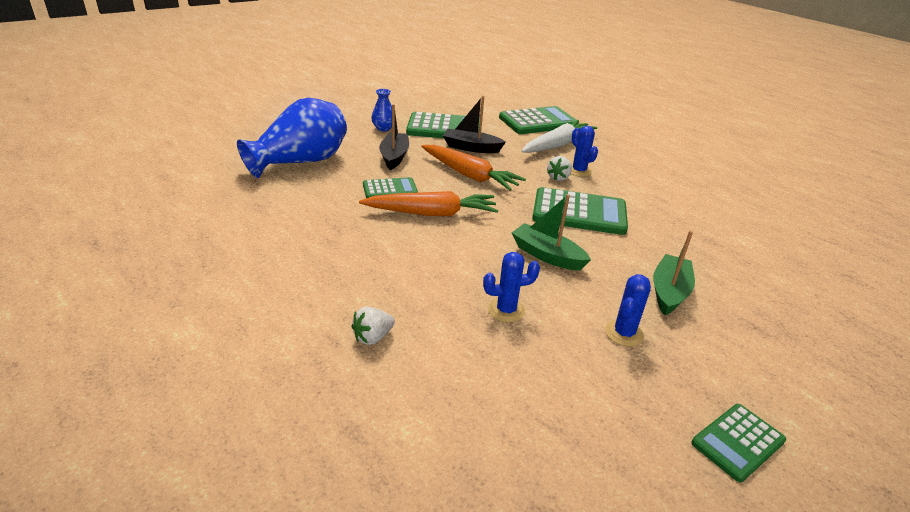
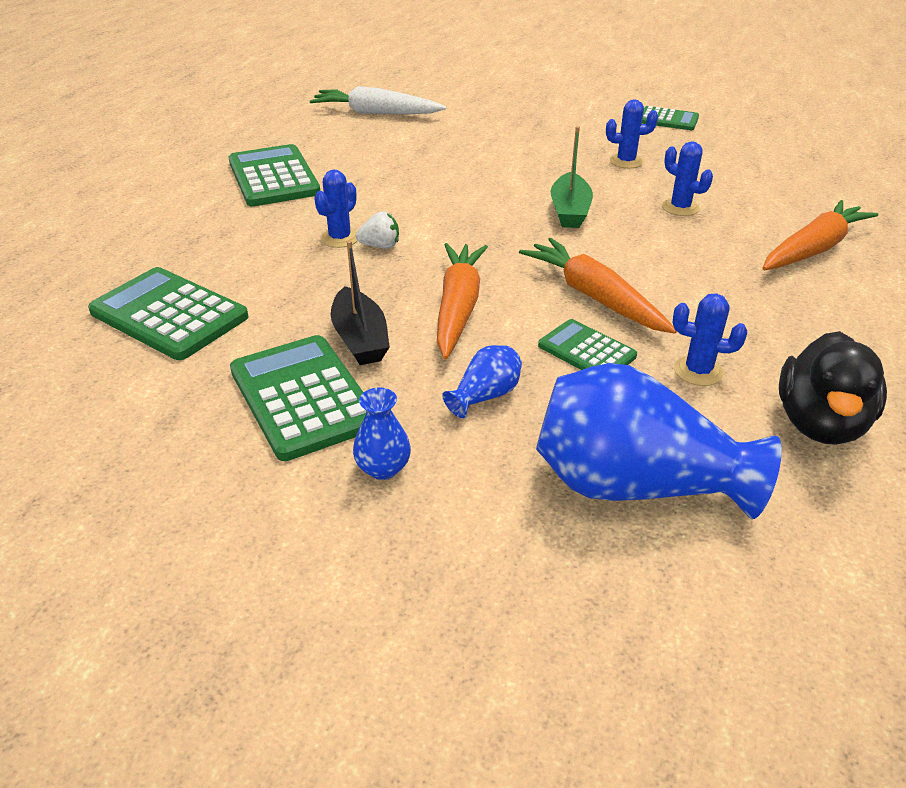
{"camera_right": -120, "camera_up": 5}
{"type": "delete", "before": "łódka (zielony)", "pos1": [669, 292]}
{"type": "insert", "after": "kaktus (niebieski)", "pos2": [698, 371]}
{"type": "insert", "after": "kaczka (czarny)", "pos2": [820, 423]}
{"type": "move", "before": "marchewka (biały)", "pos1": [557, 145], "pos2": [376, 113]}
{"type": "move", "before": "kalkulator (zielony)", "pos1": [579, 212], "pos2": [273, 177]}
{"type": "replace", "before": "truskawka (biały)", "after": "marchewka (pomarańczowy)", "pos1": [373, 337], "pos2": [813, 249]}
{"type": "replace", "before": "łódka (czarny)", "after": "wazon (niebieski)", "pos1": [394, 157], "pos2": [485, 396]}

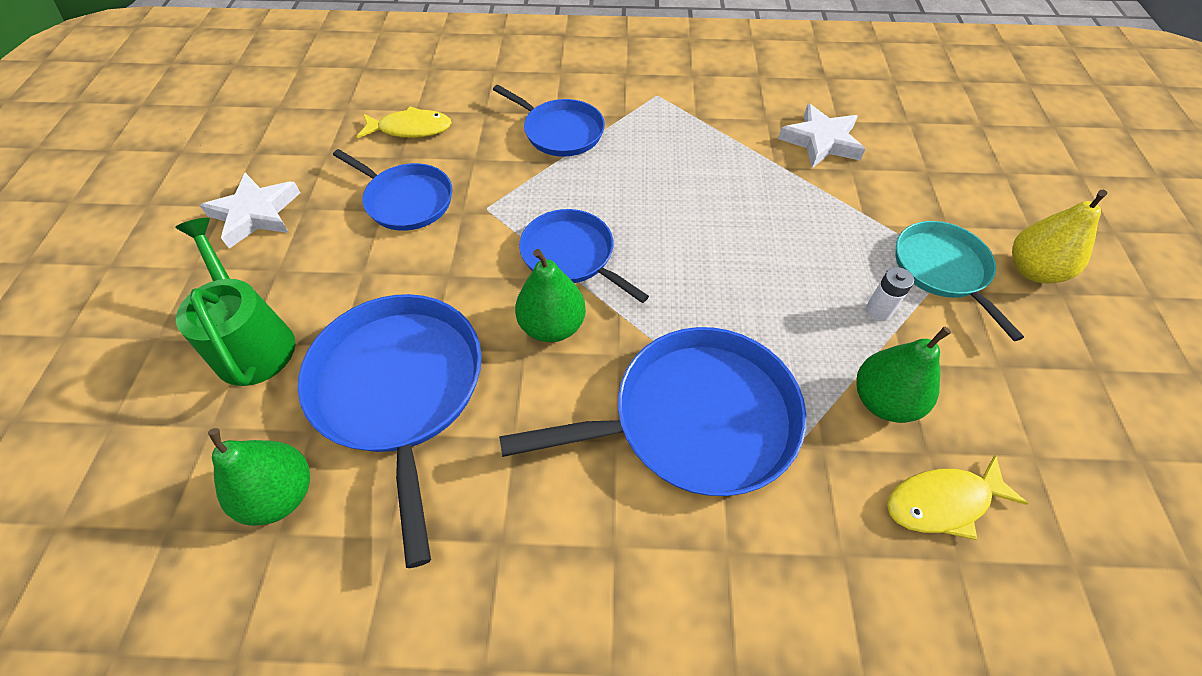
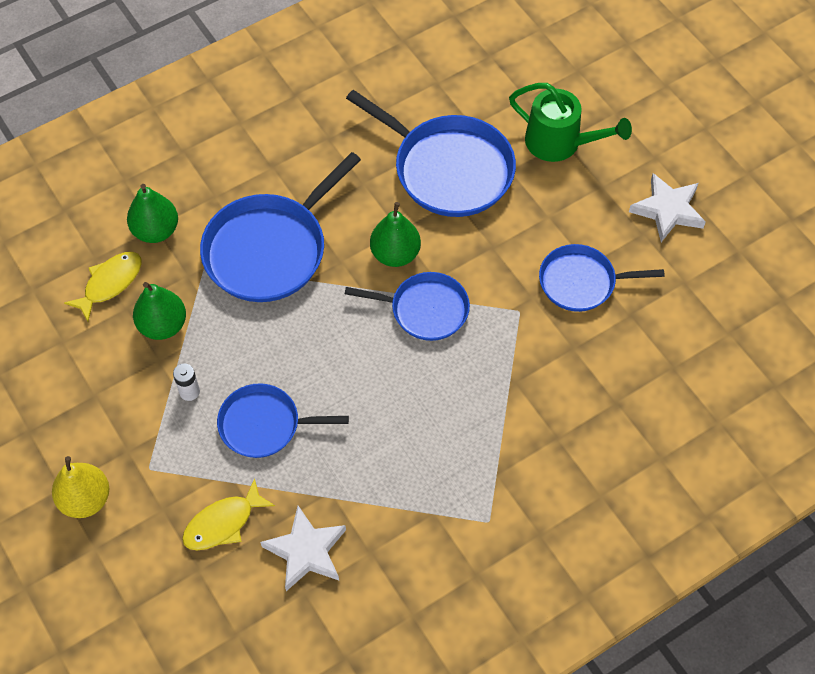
{"camera_right": 145, "camera_up": 5}
{"type": "delete", "before": "patelnia (turkusowy)", "pos1": [943, 270]}
{"type": "move", "before": "gruszka (zielony)", "pos1": [281, 494], "pos2": [156, 231]}
{"type": "move", "before": "ryba (żółty)", "pos1": [411, 129], "pos2": [223, 523]}
{"type": "move", "before": "patelnia (niebieski)", "pos1": [560, 131], "pos2": [264, 424]}

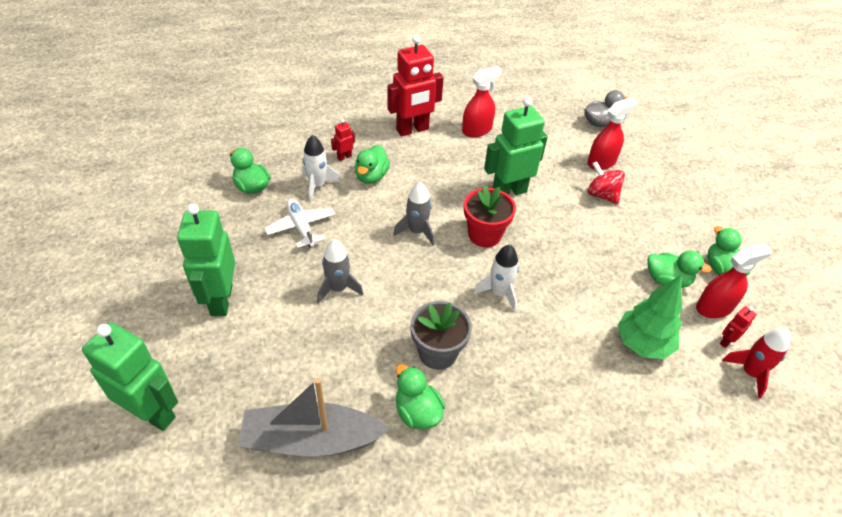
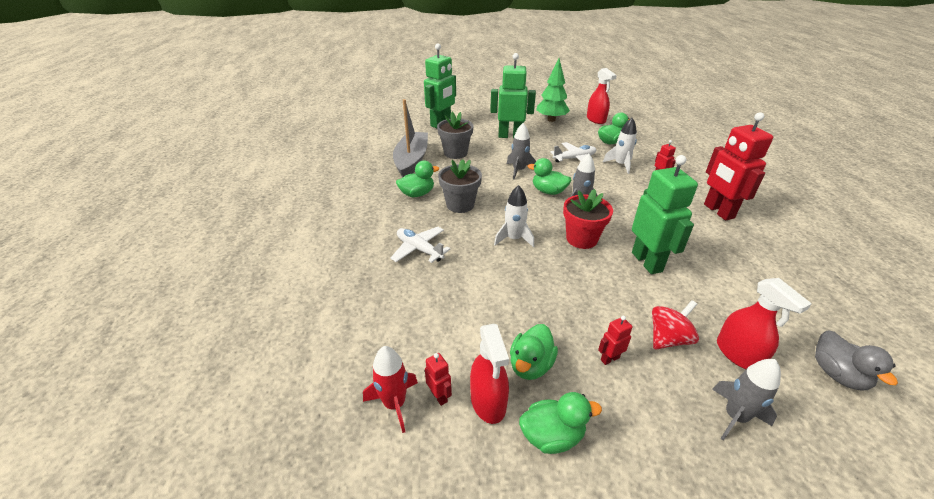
{"camera_right": 100, "camera_up": -10}
{"type": "insert", "after": "samolot (biały)", "pos2": [419, 249]}
{"type": "insert", "after": "doniczka (szary)", "pos2": [455, 153]}
{"type": "insert", "after": "robot (czerwony)", "pos2": [609, 358]}
{"type": "insert", "after": "rakieta (szary)", "pos2": [735, 417]}
{"type": "move", "before": "kaczka (zielony)", "pos1": [371, 176], "pos2": [548, 191]}
{"type": "move", "before": "spryskiwacz (czerwony)", "pos1": [477, 130], "pos2": [596, 119]}
{"type": "move", "before": "drzewko (zielony)", "pos1": [642, 344], "pos2": [551, 120]}

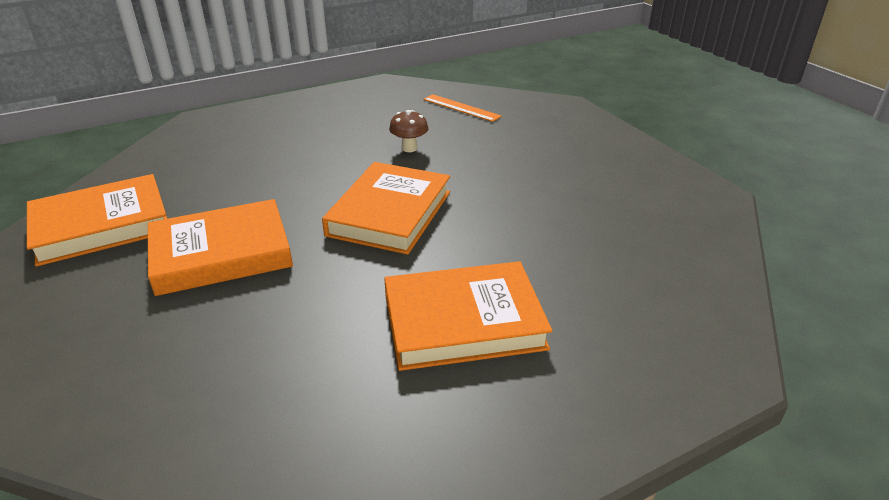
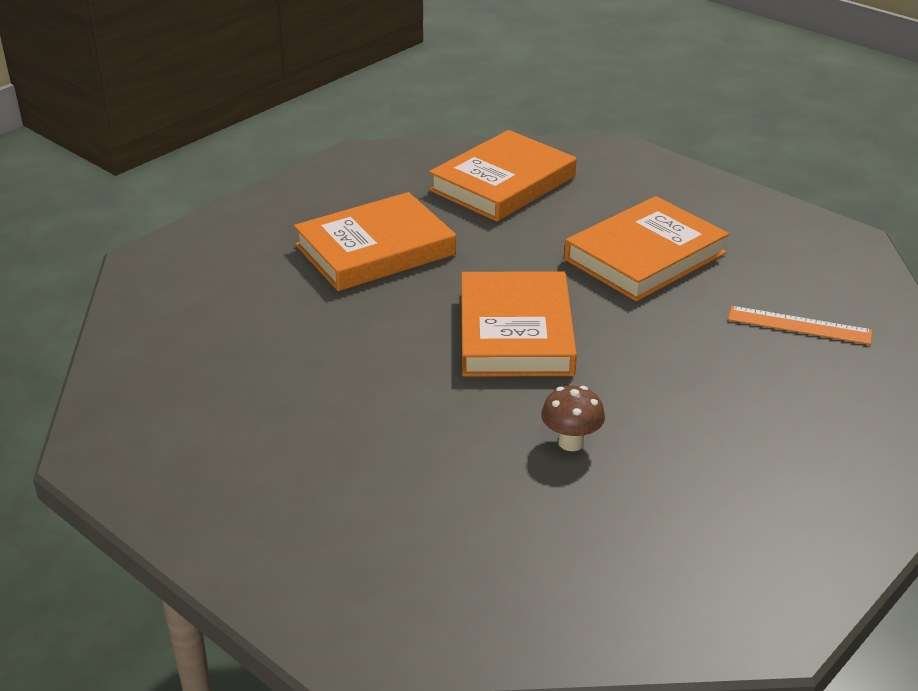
{"camera_right": 160, "camera_up": 0}
{"type": "move", "before": "książka (pomarańczowy)", "pos1": [102, 225], "pos2": [503, 184]}
{"type": "move", "before": "linijka (pomarańczowy)", "pos1": [461, 108], "pos2": [799, 325]}

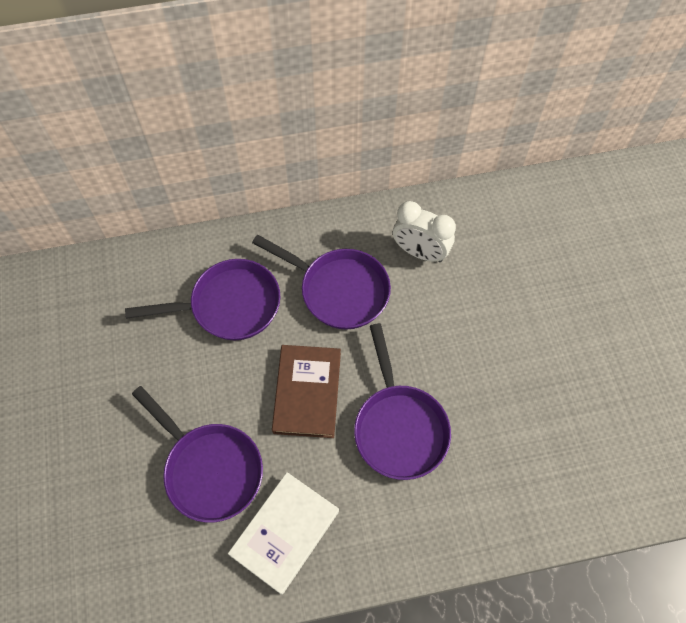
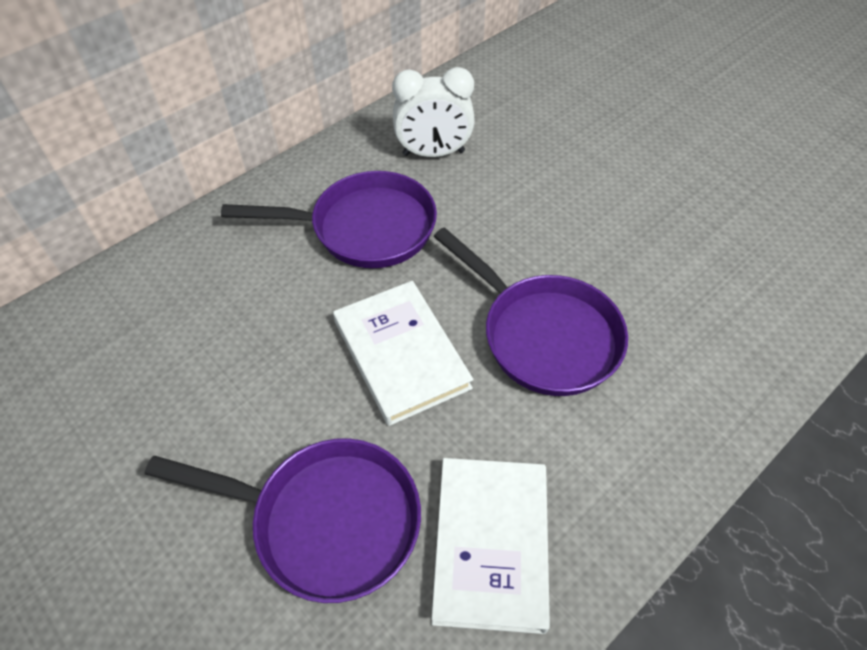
{"camera_right": -30, "camera_up": -10}
{"type": "delete", "before": "patelnia (fioletowy)", "pos1": [229, 305]}
{"type": "recolor", "before": "książka (brązowy)", "after": "książka (biały)", "pos1": [307, 392], "pos2": [401, 354]}

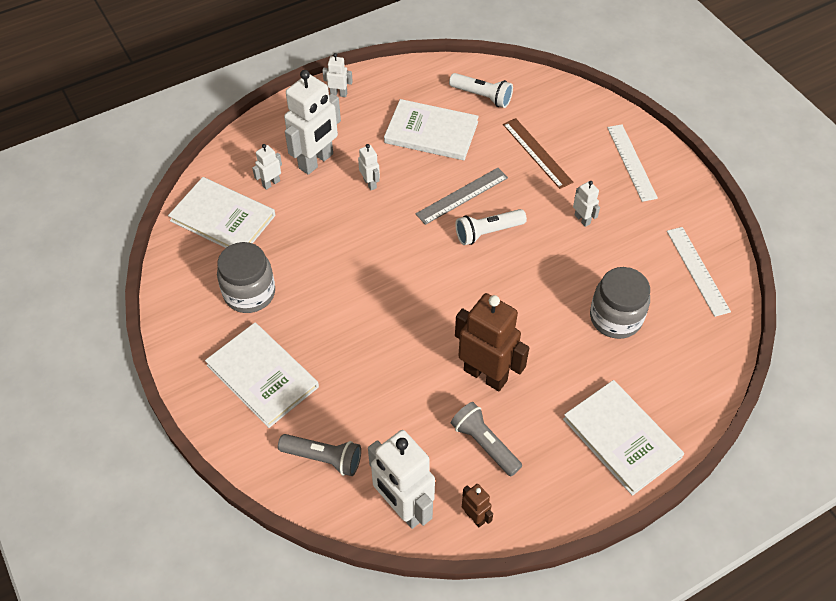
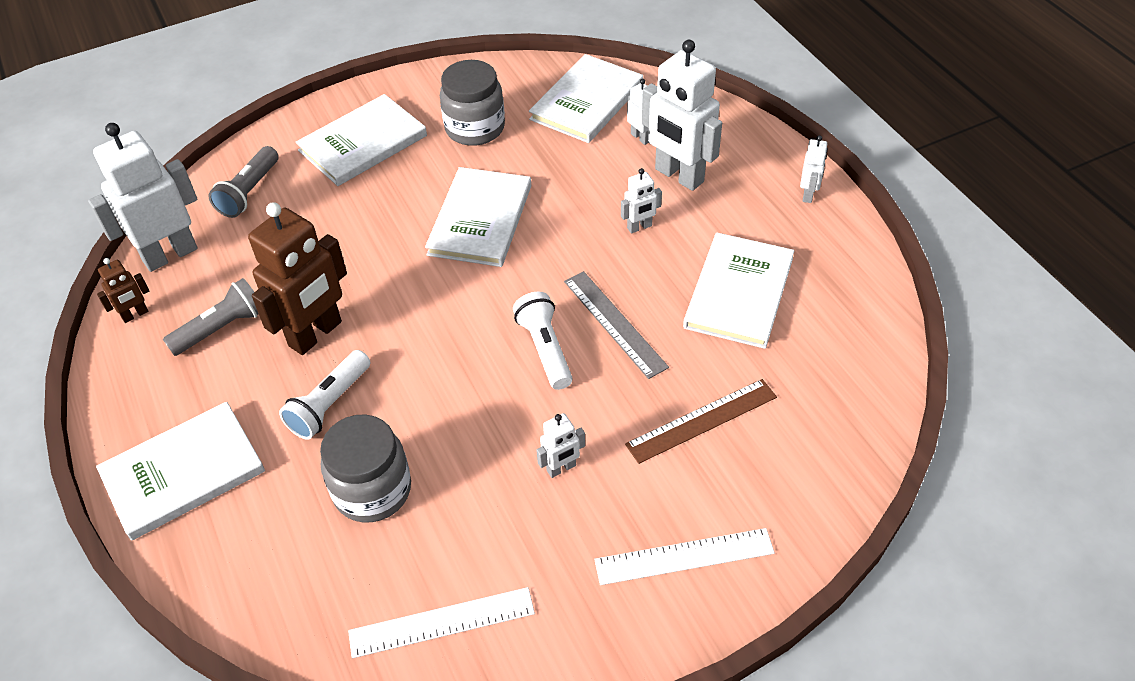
{"camera_right": 95, "camera_up": -5}
{"type": "insert", "after": "książka (biały)", "pos2": [480, 220]}
{"type": "move", "before": "latarka (biały)", "pos1": [482, 96], "pos2": [329, 405]}

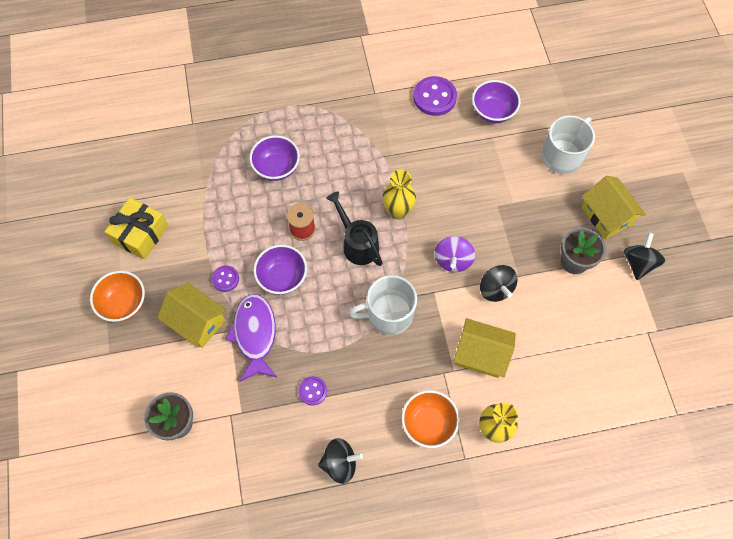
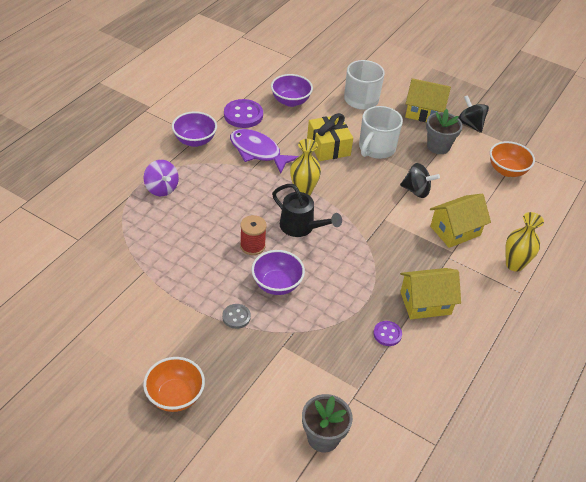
{"camera_right": -50, "camera_up": -20}
{"type": "delete", "before": "bączek (czarny)", "pos1": [340, 463]}
{"type": "move", "before": "prezent (żółty)", "pos1": [141, 234], "pos2": [328, 146]}
{"type": "move", "before": "domek (żółty)", "pos1": [197, 322], "pos2": [425, 303]}
{"type": "move", "before": "ryba (fioletowy)", "pos1": [255, 334], "pos2": [258, 152]}
{"type": "move", "before": "miska (fioletowy)", "pos1": [277, 168], "pos2": [195, 141]}
{"type": "move", "before": "kubek (biały)", "pos1": [388, 314], "pos2": [376, 148]}
{"type": "move", "before": "miska (pomarańczowy)", "pos1": [428, 423], "pos2": [507, 170]}
{"type": "move", "before": "bączek (fioletowy)", "pos1": [453, 260], "pos2": [161, 188]}
{"type": "recolor", "before": "guzik (fioletowy)", "after": "guzik (szary)", "pos1": [225, 279], "pos2": [236, 317]}
{"type": "rotate", "before": "konewka (czarny)", "pos1": [357, 243], "pos2": [301, 227], "turn": -150}

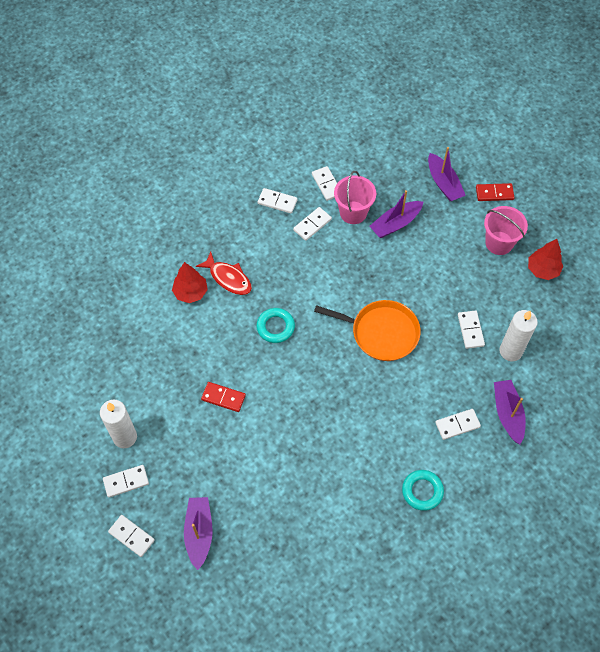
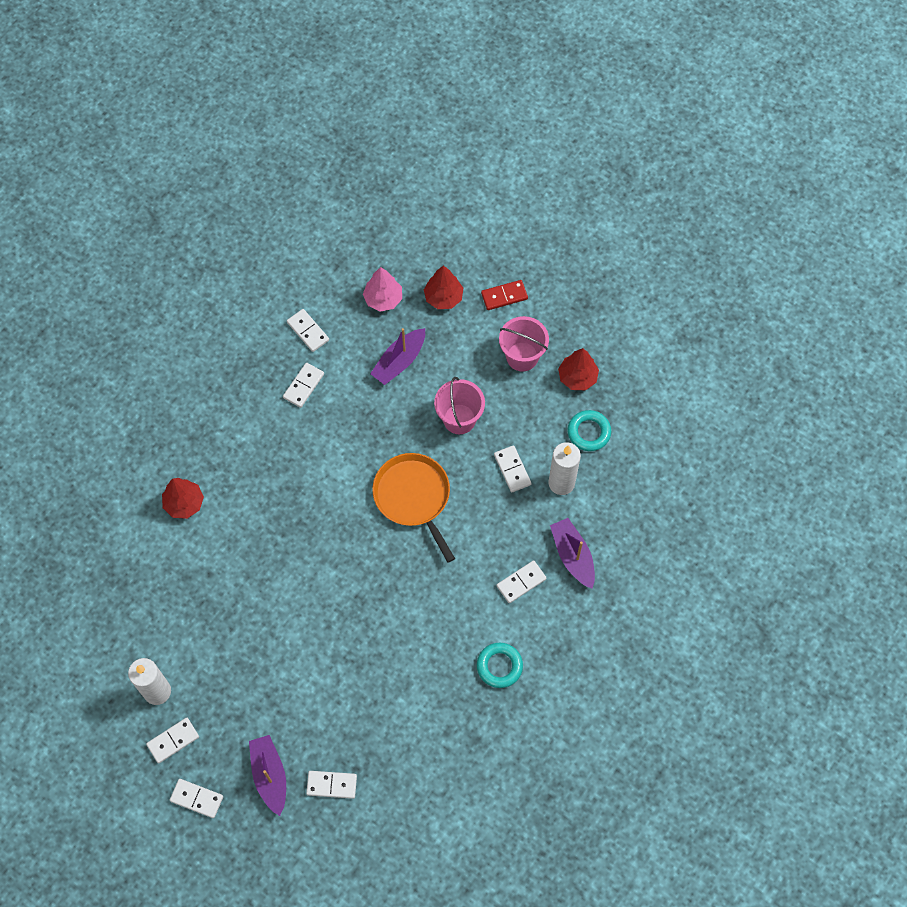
{"camera_right": -15, "camera_up": 5}
{"type": "delete", "before": "ryba (czerwony)", "pos1": [228, 278]}
{"type": "delete", "before": "kostka domina (czerwony)", "pos1": [223, 397]}
{"type": "insert", "after": "drzewko (różowy)", "pos2": [383, 299]}
{"type": "move", "before": "pierścień (turkusowy)", "pos1": [275, 327], "pos2": [589, 432]}
{"type": "move", "before": "kostka domina (biały)", "pos1": [277, 202], "pos2": [331, 785]}
{"type": "move", "before": "wiadro (różowy)", "pos1": [353, 212], "pos2": [459, 419]}
{"type": "replace", "before": "łódka (fioletowy)", "after": "drzewko (czerwony)", "pos1": [444, 183], "pos2": [443, 297]}
{"type": "rotate", "before": "patelnia (pomarańczowy)", "pos1": [381, 332], "pos2": [413, 497], "turn": -120}

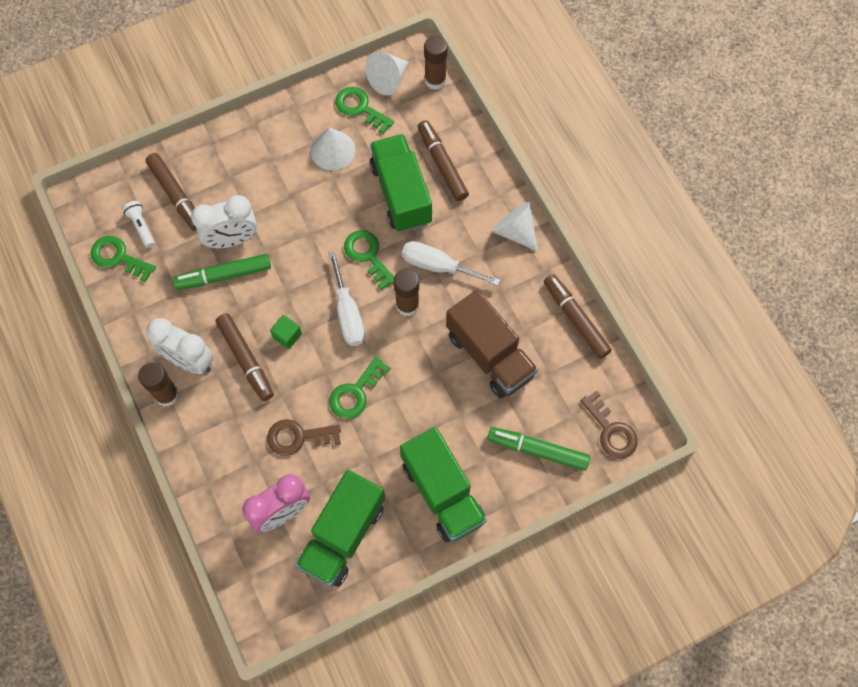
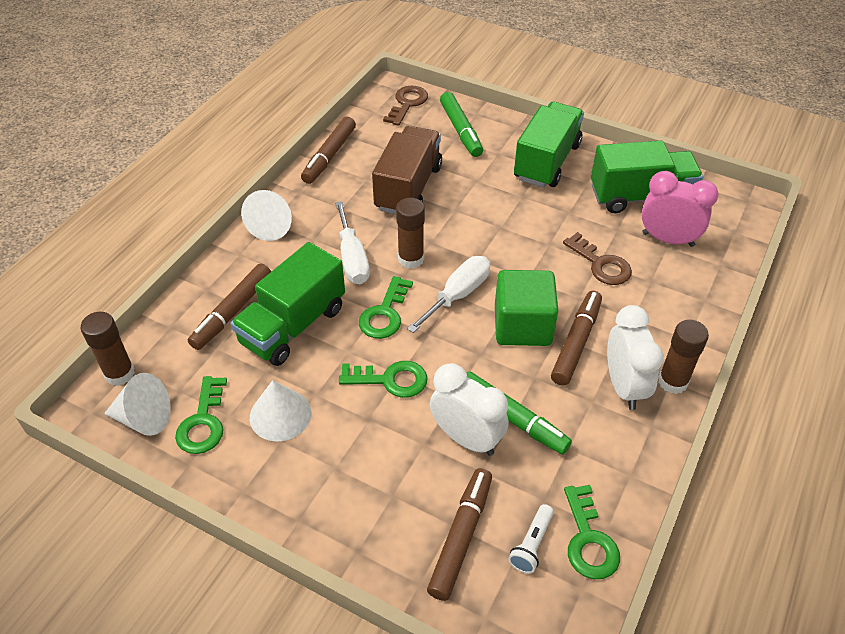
{"camera_right": -125, "camera_up": -20}
{"type": "move", "before": "klucz (zielony)", "pos1": [355, 393], "pos2": [390, 380]}
{"type": "resize", "before": "sześcian (zielony)", "pos1": [287, 336], "pos2": [522, 326], "scale": 2.13}

